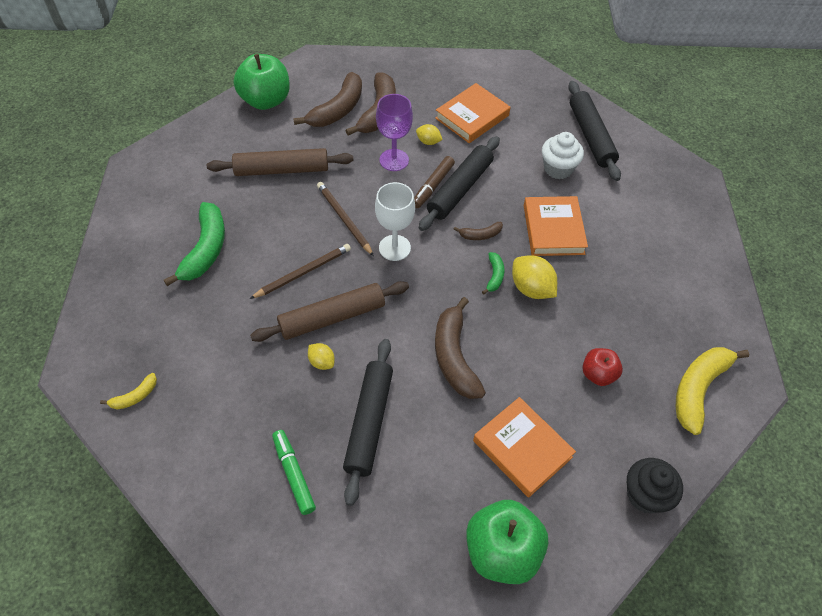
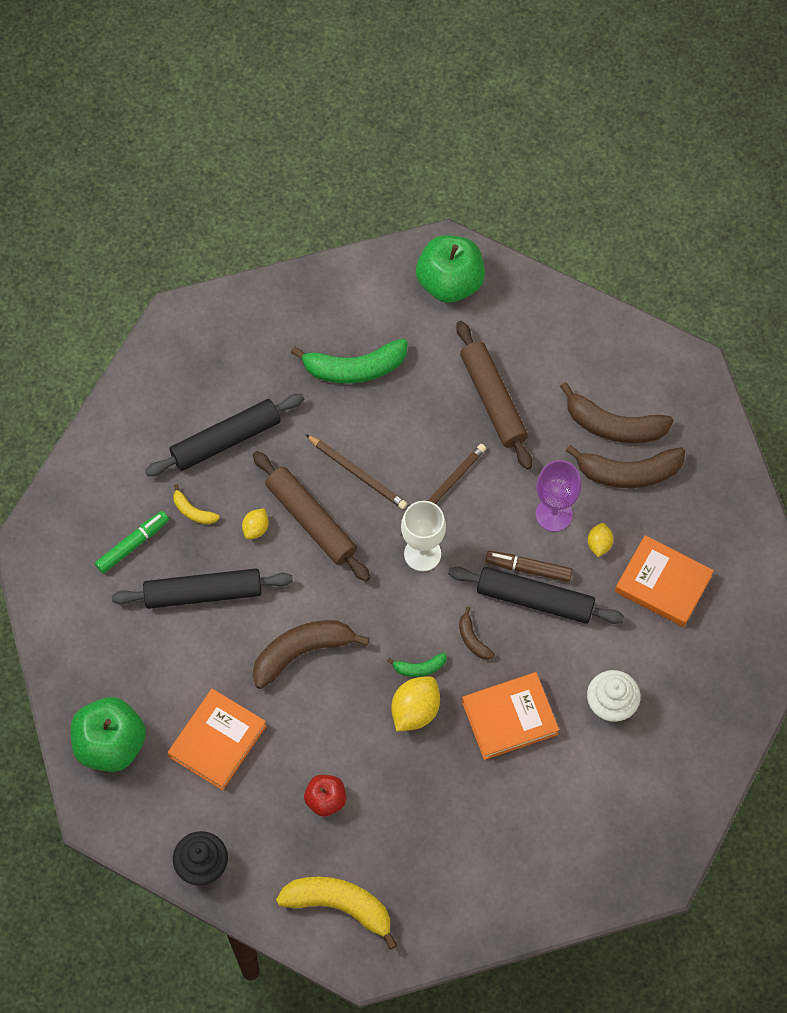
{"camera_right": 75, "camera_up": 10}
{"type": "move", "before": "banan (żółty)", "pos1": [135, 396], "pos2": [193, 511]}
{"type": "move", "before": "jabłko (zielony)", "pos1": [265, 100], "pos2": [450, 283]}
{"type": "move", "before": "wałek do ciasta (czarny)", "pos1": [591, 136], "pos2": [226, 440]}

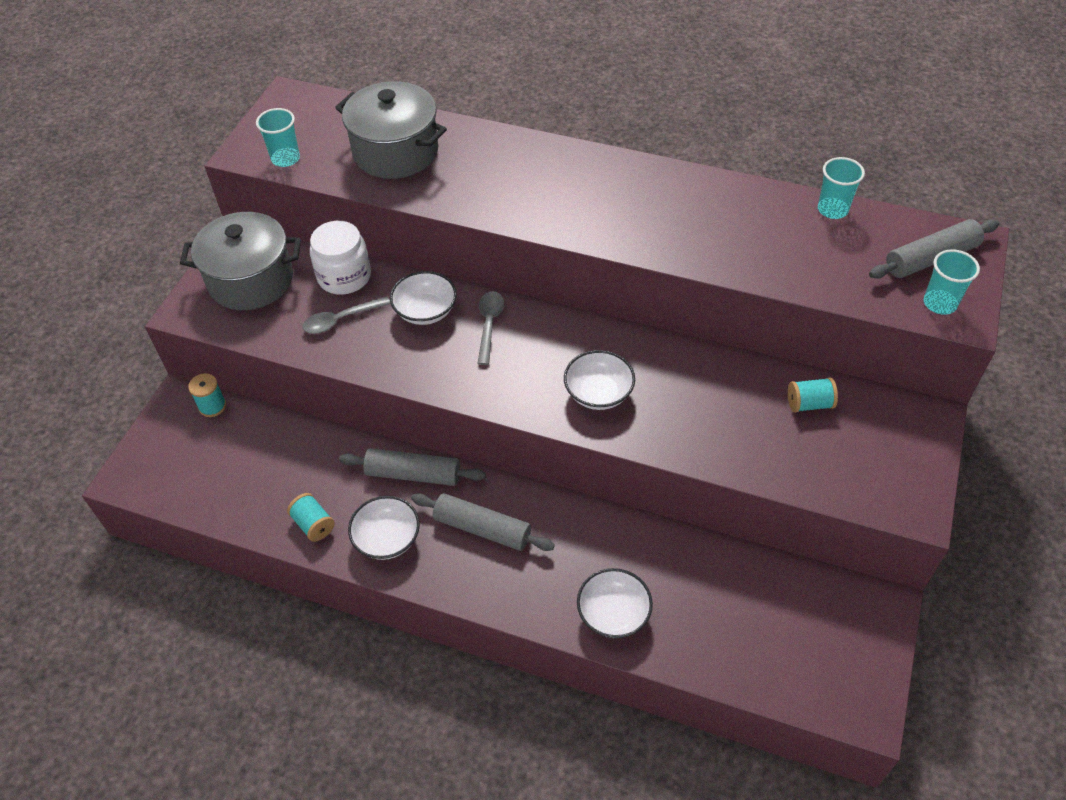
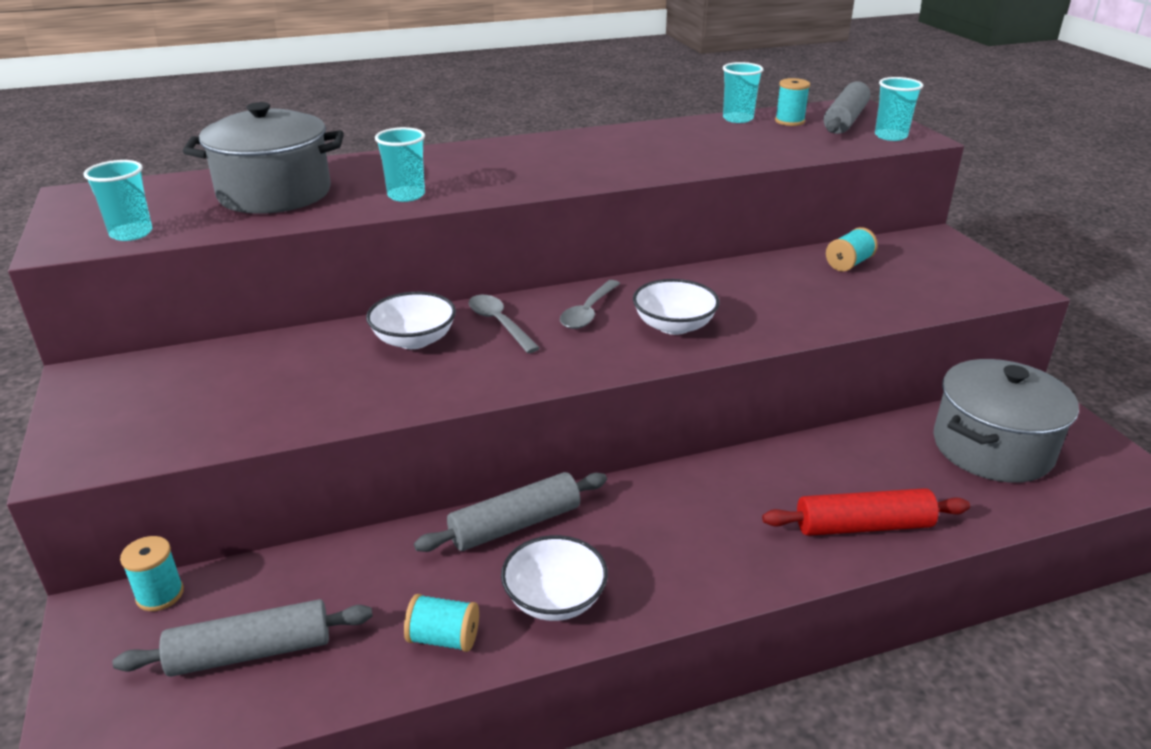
{"camera_right": -40, "camera_up": -20}
{"type": "delete", "before": "słoik (biały)", "pos1": [344, 276]}
{"type": "insert", "after": "szklanka (turkusowy)", "pos2": [406, 195]}
{"type": "insert", "after": "szpulka (turkusowy)", "pos2": [789, 121]}
{"type": "move", "before": "garnek (szary)", "pos1": [251, 280], "pos2": [992, 448]}
{"type": "move", "before": "łyżka (szary)", "pos1": [341, 320], "pos2": [588, 312]}
{"type": "move", "before": "wałek do ciasta (szary)", "pos1": [482, 529], "pos2": [251, 652]}
{"type": "replace", "before": "miska (biały)", "after": "wałek do ciasta (czerwony)", "pos1": [613, 613], "pos2": [863, 526]}

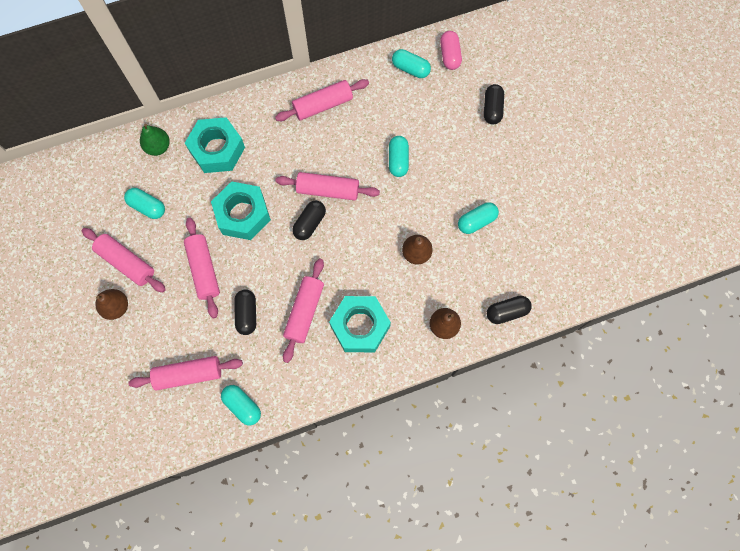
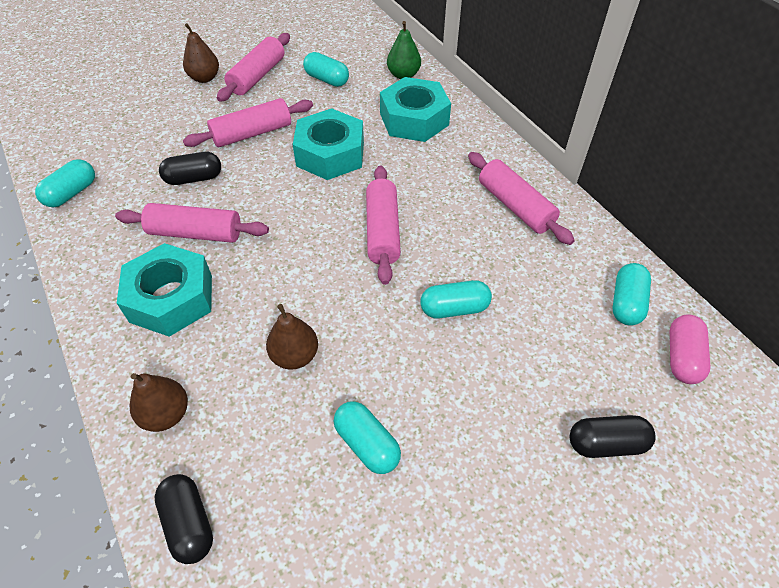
{"camera_right": 80, "camera_up": -20}
{"type": "delete", "before": "wałek do ciasta (różowy)", "pos1": [188, 374]}
{"type": "delete", "before": "kapsułka (czarny)", "pos1": [309, 223]}
{"type": "rotate", "before": "kapsułka (turkusowy)", "pos1": [147, 207], "pos2": [327, 79], "turn": -75}
{"type": "rotate", "before": "kapsułka (różowy)", "pos1": [450, 55], "pos2": [682, 357], "turn": -60}

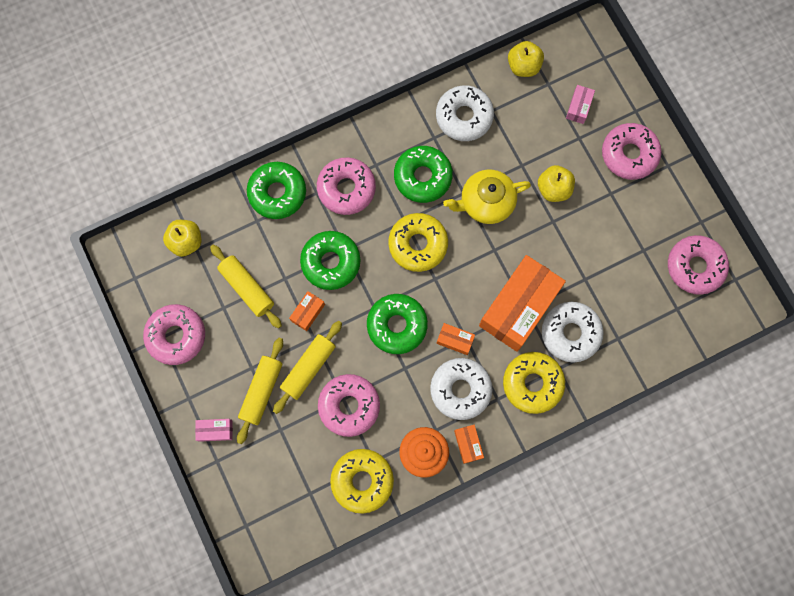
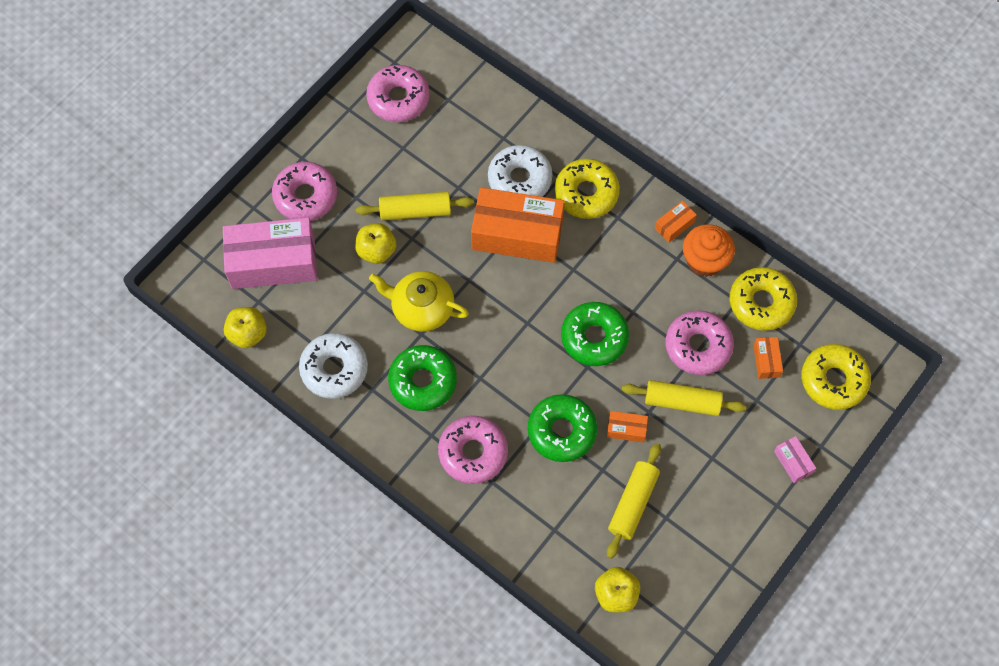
{"camera_right": -115, "camera_up": -10}
{"type": "delete", "before": "donut (różowy)", "pos1": [176, 336]}
{"type": "delete", "before": "donut (zielony)", "pos1": [277, 193]}
{"type": "delete", "before": "donut (biały)", "pos1": [460, 390]}
{"type": "move", "before": "wałek do ciasta (żółty)", "pos1": [261, 391], "pos2": [415, 211]}
{"type": "move", "before": "donut (żółty)", "pos1": [418, 244], "pos2": [833, 380]}
{"type": "move", "before": "pudełko (pomarańczowy)", "pos1": [455, 340], "pos2": [766, 361]}
{"type": "rotate", "before": "imbryk (żółty)", "pos1": [486, 202], "pos2": [421, 308], "turn": 150}
{"type": "resize", "before": "pudełko (różowy)", "pos1": [578, 107], "pos2": [273, 262], "scale": 2.38}

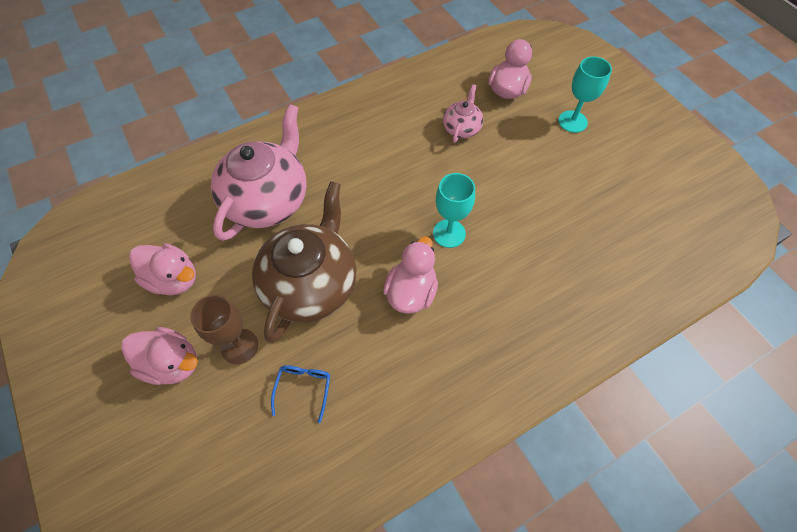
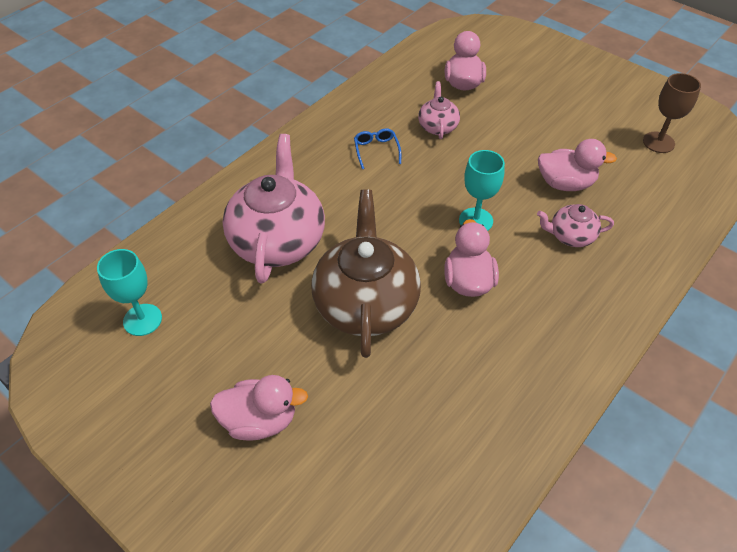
{"camera_right": -20, "camera_up": -10}
{"type": "insert", "after": "imbryk (różowy)", "pos2": [570, 236]}
{"type": "move", "before": "kaczka (różowy)", "pos1": [174, 279], "pos2": [565, 184]}
{"type": "move", "before": "kielich (brązowy)", "pos1": [239, 346], "pos2": [658, 142]}
{"type": "move", "before": "okulary (niebieski)", "pos1": [303, 388], "pos2": [376, 150]}
{"type": "move", "before": "kielich (turkusowy)", "pos1": [572, 121], "pos2": [142, 320]}

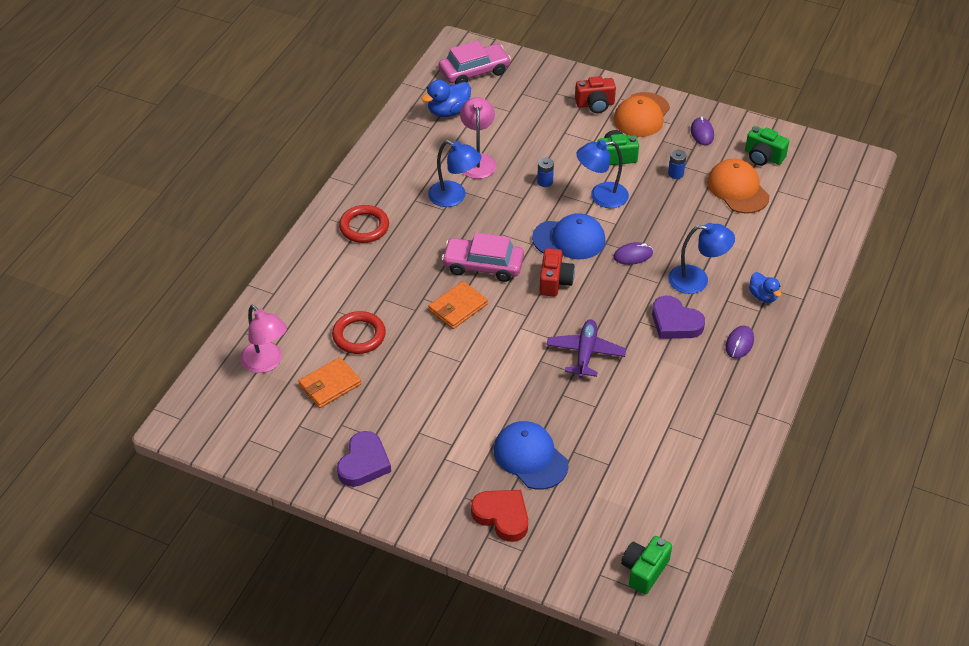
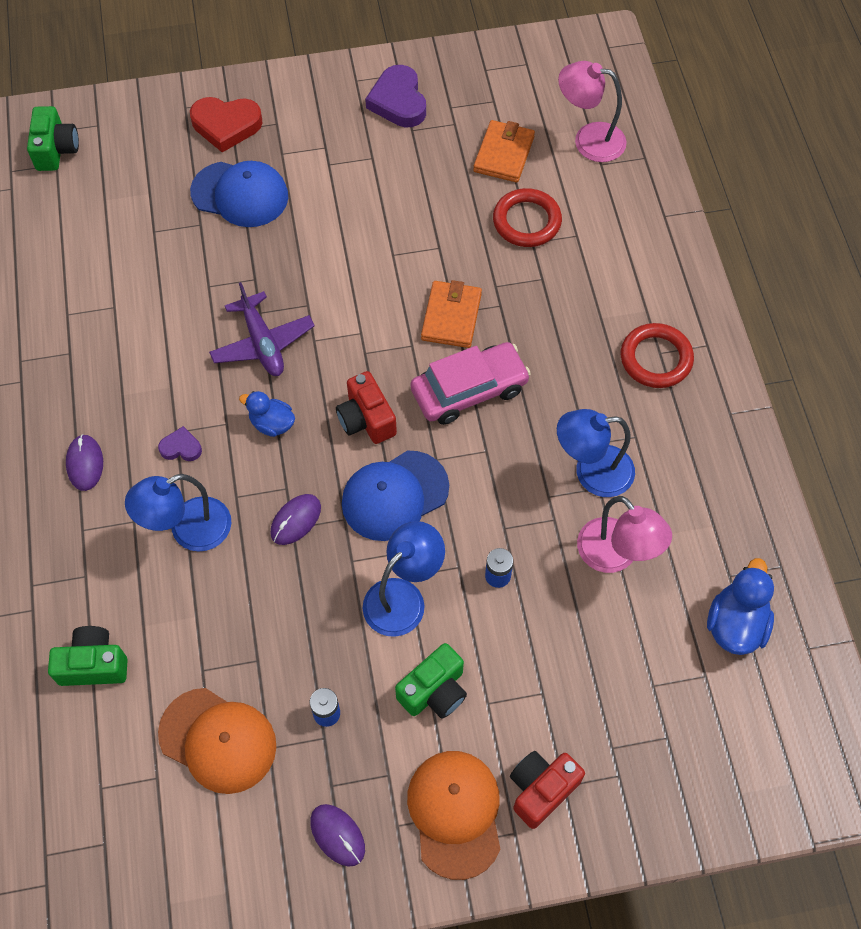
{"camera_right": 145, "camera_up": 15}
{"type": "delete", "before": "samochód (różowy)", "pos1": [474, 72]}
{"type": "move", "before": "aparat fotograficzny (zielony)", "pos1": [763, 157], "pos2": [94, 664]}
{"type": "move", "before": "kaczka (niebieski)", "pos1": [763, 296], "pos2": [272, 424]}
{"type": "resize", "before": "serce (fioletowy)", "pos1": [675, 322], "pos2": [181, 447], "scale": 0.52}

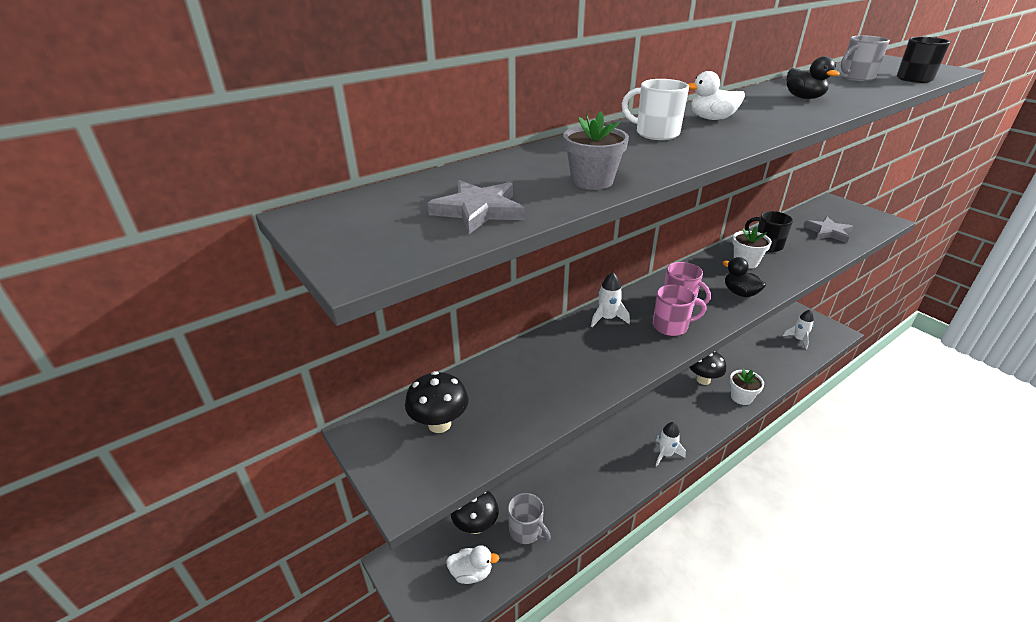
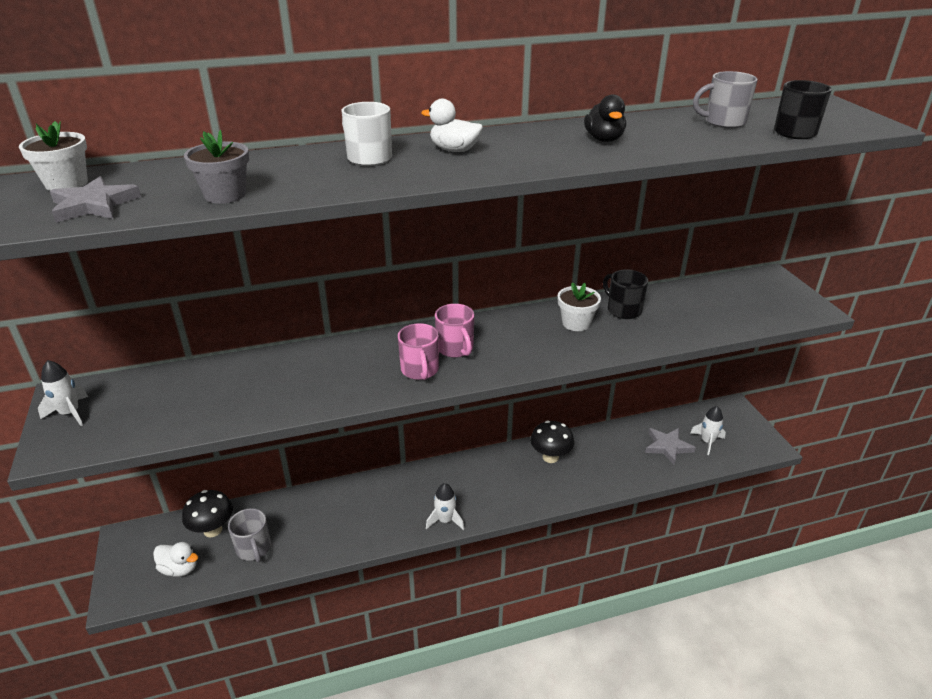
{"camera_right": 20, "camera_up": 0}
{"type": "delete", "before": "grzyb (czarny)", "pos1": [439, 424]}
{"type": "delete", "before": "kaczka (czarny)", "pos1": [740, 293]}
{"type": "move", "before": "rakieta (biały)", "pos1": [607, 318], "pos2": [70, 413]}
{"type": "move", "before": "doniczka (biały)", "pos1": [741, 397], "pos2": [66, 184]}
{"type": "move", "before": "gwiazda (szary)", "pos1": [828, 232], "pos2": [667, 447]}
{"type": "rotate", "before": "kubek (różowy)", "pos1": [671, 326], "pos2": [420, 370], "turn": 60}

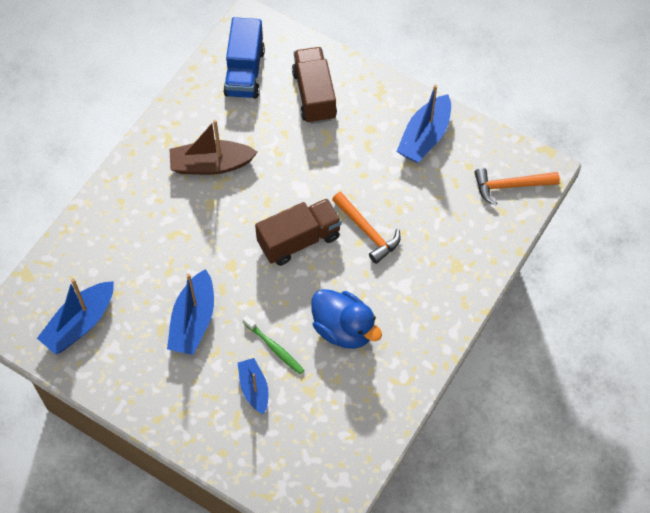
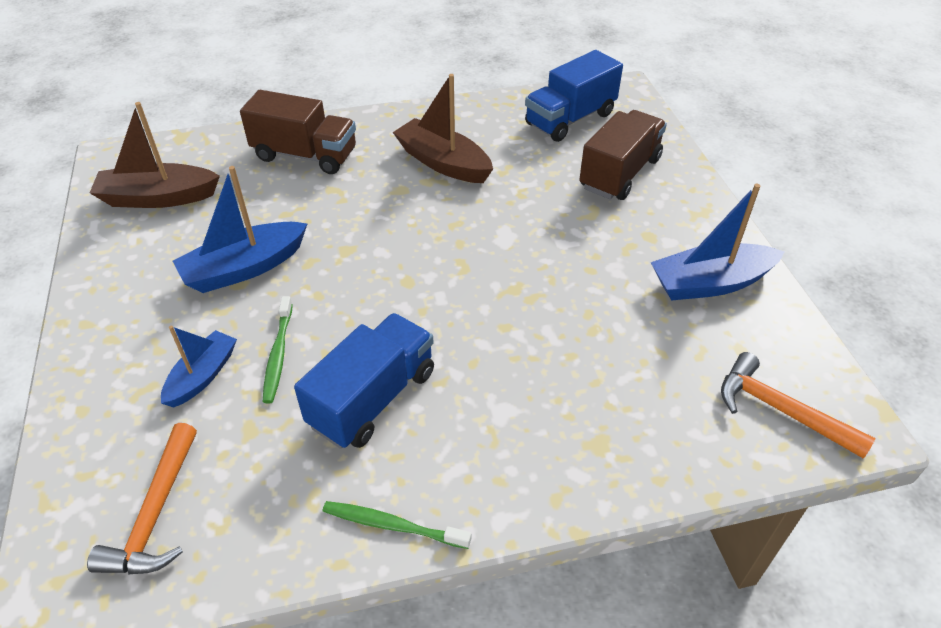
{"camera_right": 45, "camera_up": -15}
{"type": "insert", "after": "szczoteczka do zębów (zielony)", "pos2": [392, 525]}
{"type": "move", "before": "ciężarówka (brązowy)", "pos1": [299, 240], "pos2": [305, 155]}
{"type": "move", "before": "młotek (pomarańczowy)", "pos1": [367, 231], "pos2": [155, 514]}
{"type": "replace", "before": "kaczka (niebieski)", "after": "ciężarówka (niebieski)", "pos1": [343, 329], "pos2": [373, 398]}
{"type": "recolor", "before": "łódka (niebieski)", "after": "łódka (brązowy)", "pos1": [80, 324], "pos2": [158, 198]}

